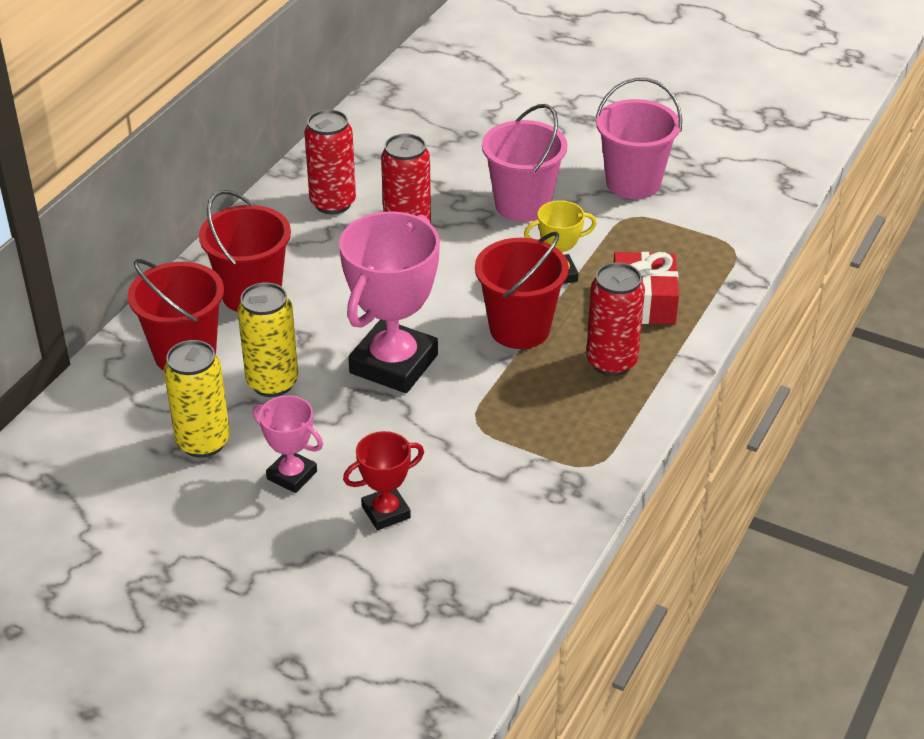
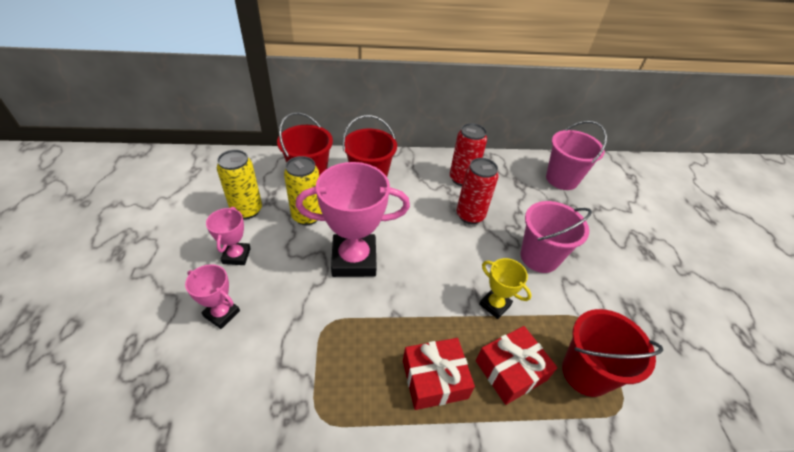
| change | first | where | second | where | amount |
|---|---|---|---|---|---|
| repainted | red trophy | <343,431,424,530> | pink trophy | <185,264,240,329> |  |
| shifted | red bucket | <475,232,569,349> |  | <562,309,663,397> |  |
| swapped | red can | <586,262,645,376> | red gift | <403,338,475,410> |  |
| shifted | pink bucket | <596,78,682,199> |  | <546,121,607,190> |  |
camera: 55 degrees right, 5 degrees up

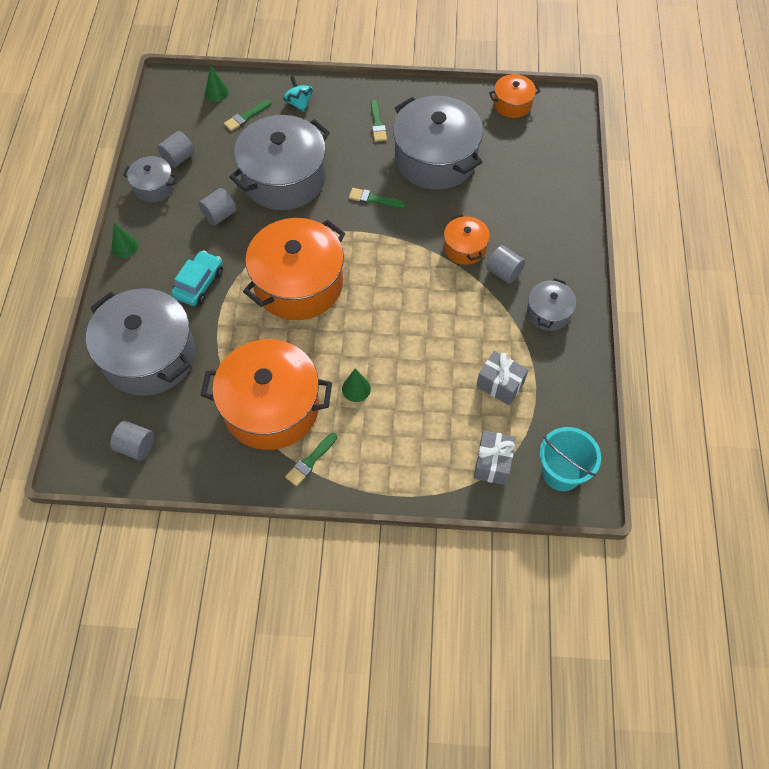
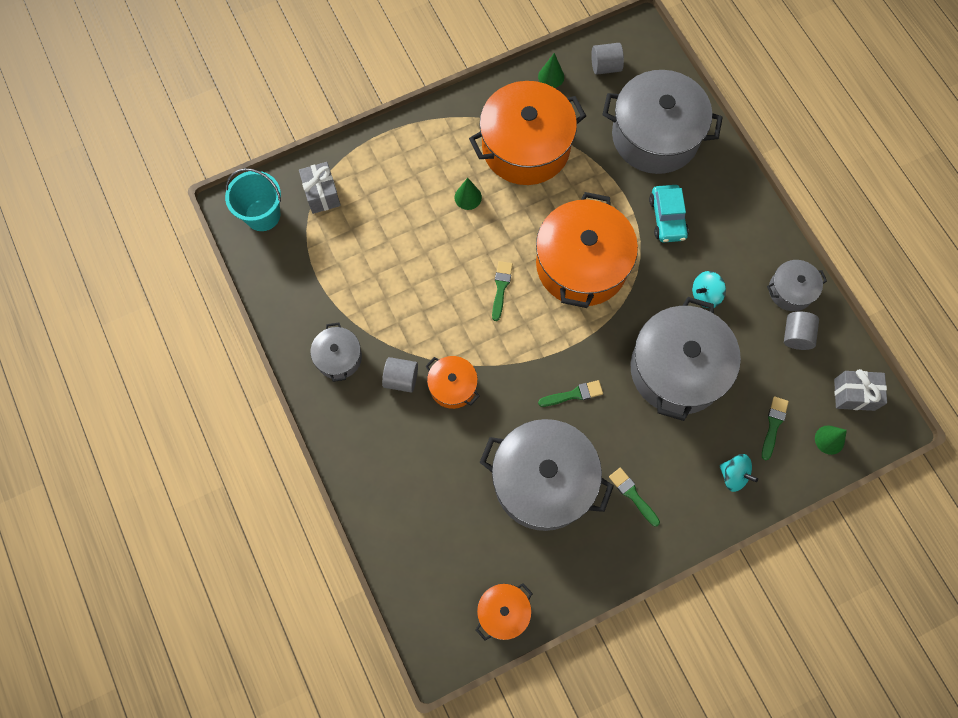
| change | first | where | second | where | amount |
|---|---|---|---|---|---|
| shifted | green cone | <112,223,138,258> |  | <538,53,564,88> |  |
| swapped | grey cylinder | <199,188,237,225> | turquoise spinning top | <692,271,726,308> |  |
| shifted | green brush | <285,433,337,486> |  | <492,261,513,321> |  |
| shifted | grey gift | <476,351,528,405> |  | <834,369,887,411> |  |
camera: 150 degrees right, 10 degrees up

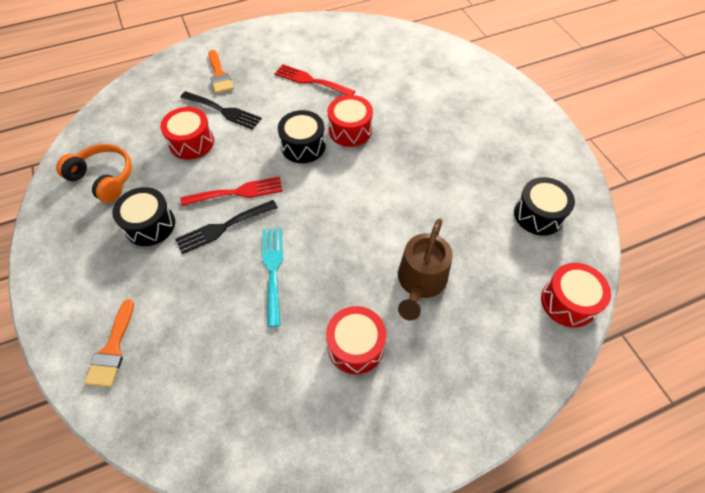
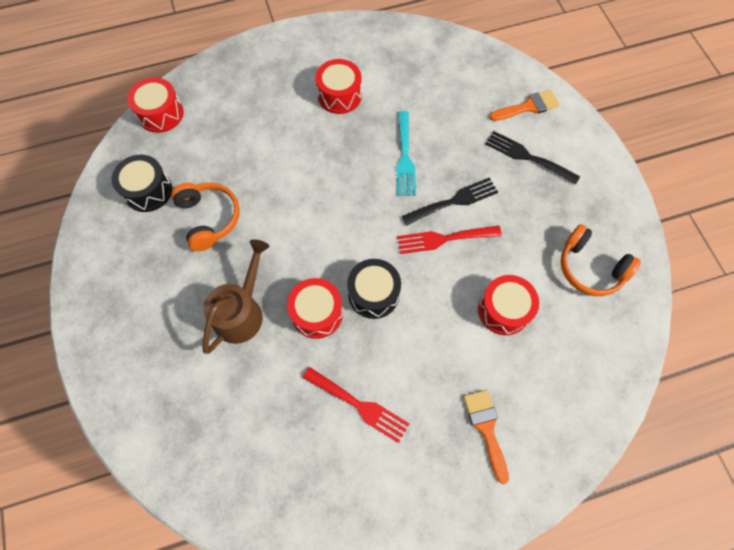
| change | first | where | second | where | amount |
|---|---|---|---|---|---|
| rotated | orange brush | <84,299,134,387> |  | <490,90,560,121> | 60 degrees clockwise |
| gone | black drum | <112,187,175,246> |  |  |  |
| shifted | black fork | <180,91,262,130> |  | <485,131,580,185> |  |
| shifted | brown watering can | <398,218,453,320> |  | <202,239,269,354> |  |
| new |  |  | orange headphones | <171,183,240,251> |  |
camera: 175 degrees left, 10 degrees up

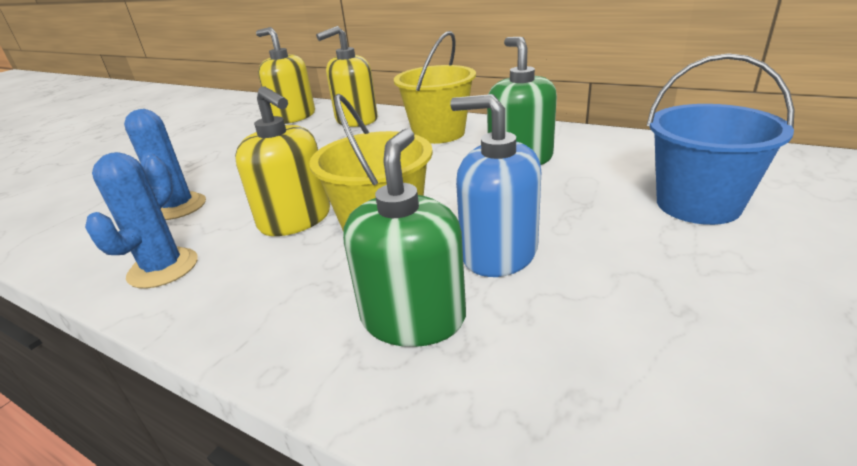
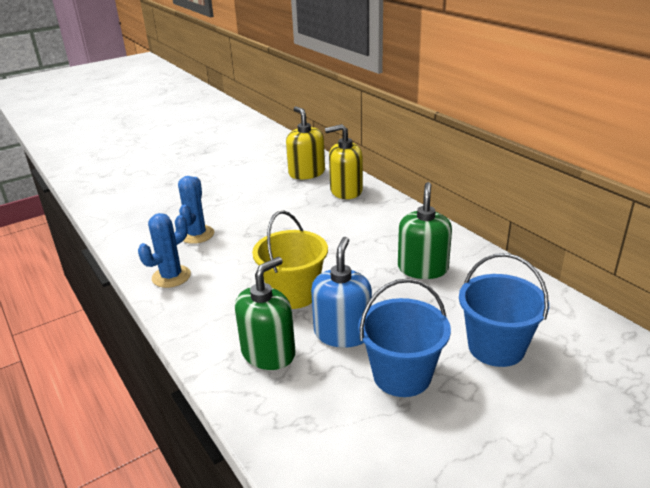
| change | first | where | second | where | amount |
|---|---|---|---|---|---|
| gone | yellow soap dispenser | <235,86,330,236> |  |  |  |
| gone | yellow bucket | <394,31,476,144> |  |  |  |
| rotated | blue soap dispenser | <450,94,541,277> |  | <311,237,372,348> | 45 degrees clockwise |
| new |  |  | blue bucket | <358,278,451,397> |  |
camera: 25 degrees right, 0 degrees up

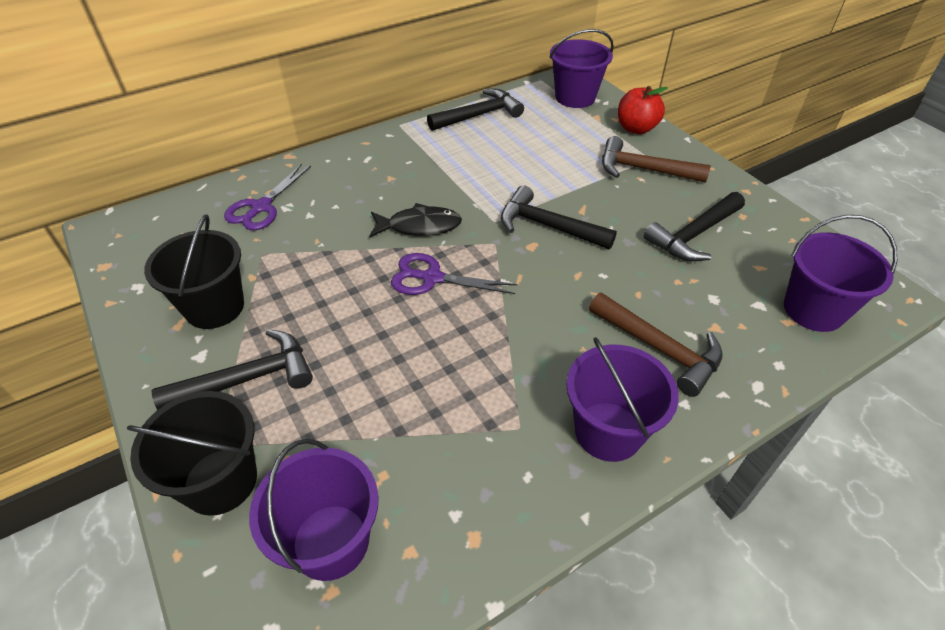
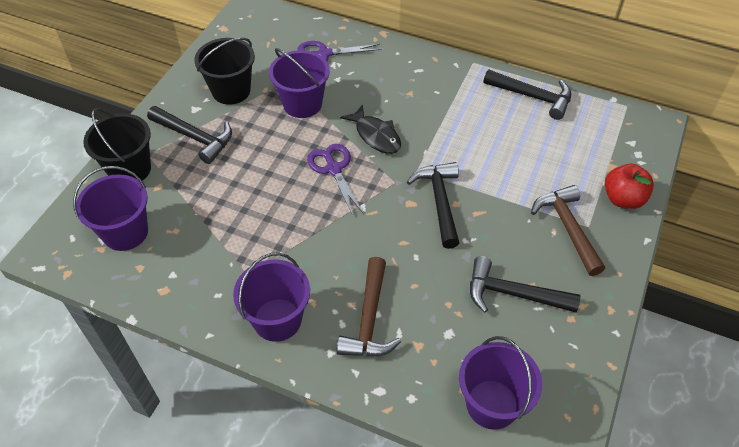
| change | first | where | second | where | amount |
|---|---|---|---|---|---|
| shifted | purple bucket | <550,29,614,108> |  | <269,48,330,118> |  |
camera: 55 degrees right, 5 degrees up

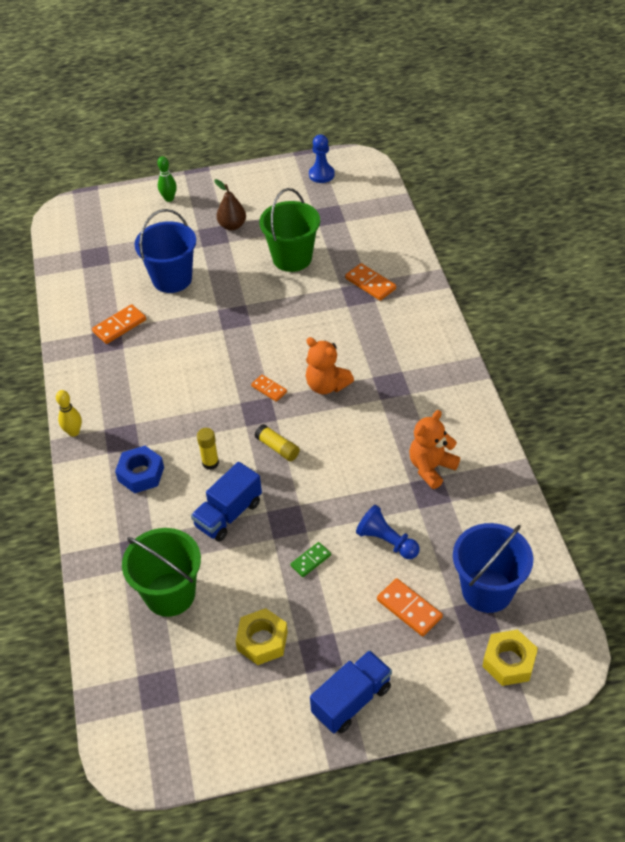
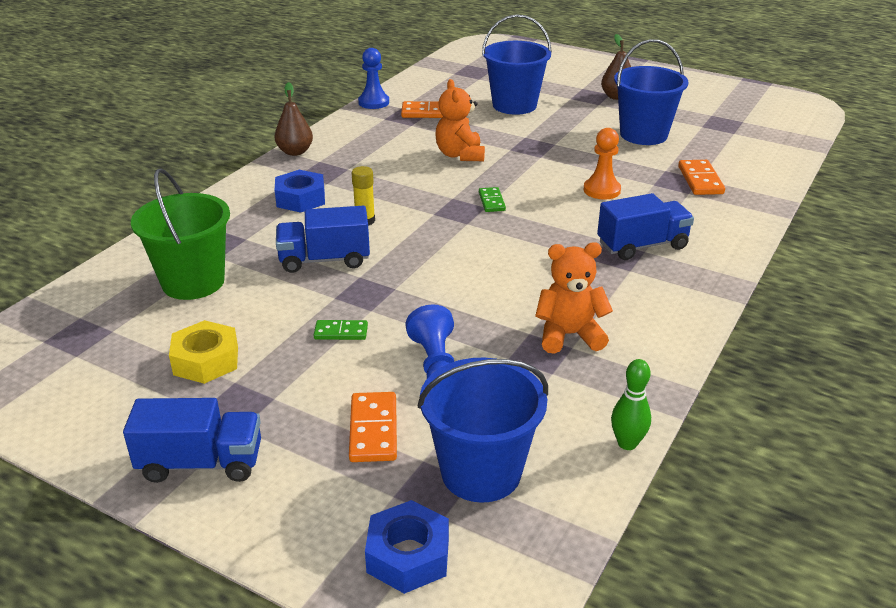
| change | first | where | second | where | amount |
|---|---|---|---|---|---|
| swapped | yellow bowling pin | <56,390,82,437> | brown pear | <275,82,313,156> |  |
| shifted | green bowling pin | <157,156,177,202> |  | <611,359,651,450> |  |
| repainted | orange domino | <251,375,287,402> | green domino | <479,187,506,212> |  |
| gone | yellow glue stick | <254,424,300,461> |  |  |  |
| repainted | green bucket | <259,188,320,272> | blue bucket | <614,39,689,145> |  |
| shifted | orange teddy bear | <306,337,354,394> |  | <435,79,485,161> |  |
| shifted | blue pawn | <309,134,335,183> |  | <358,48,389,109> |  |
| repainted | yellow nut | <482,629,538,686> | blue nut | <365,500,449,594> |  |
| new |  |  | orange pawn | <583,128,621,200> |  |
| new |  |  | blue truck | <597,193,694,260> |  |
camera: 40 degrees right, 15 degrees down

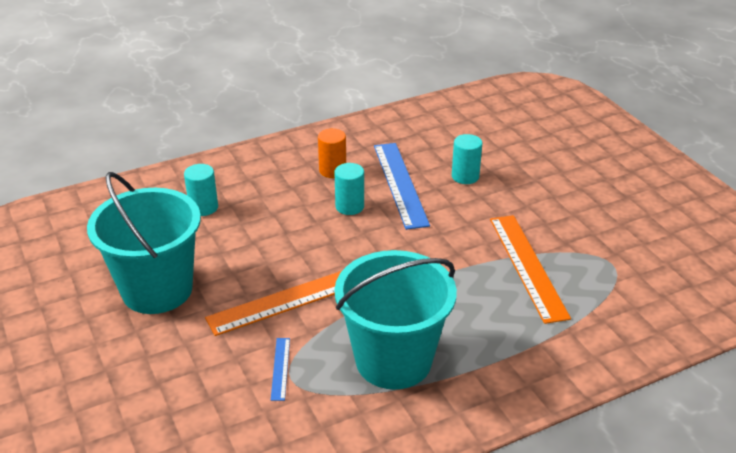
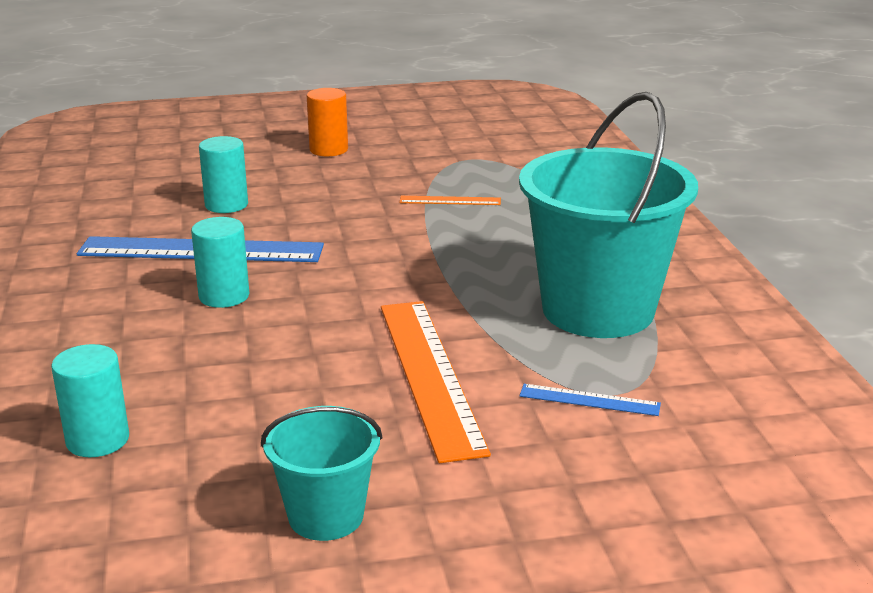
| change | first | where | second | where | amount |
|---|---|---|---|---|---|
| scaled | turquoise bucket | <87,172,201,314> |  | <261,406,382,541> | x0.51 |
| shifted | orange cylinder | <318,128,346,178> |  | <307,88,348,156> |  |
| scaled | orange ruler | <490,215,571,324> |  | <399,196,501,205> | x0.46 |
camera: 75 degrees left, 10 degrees down

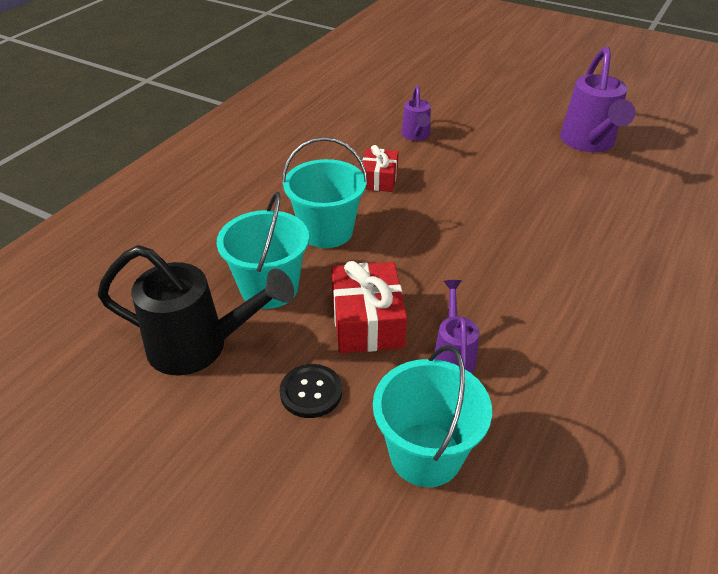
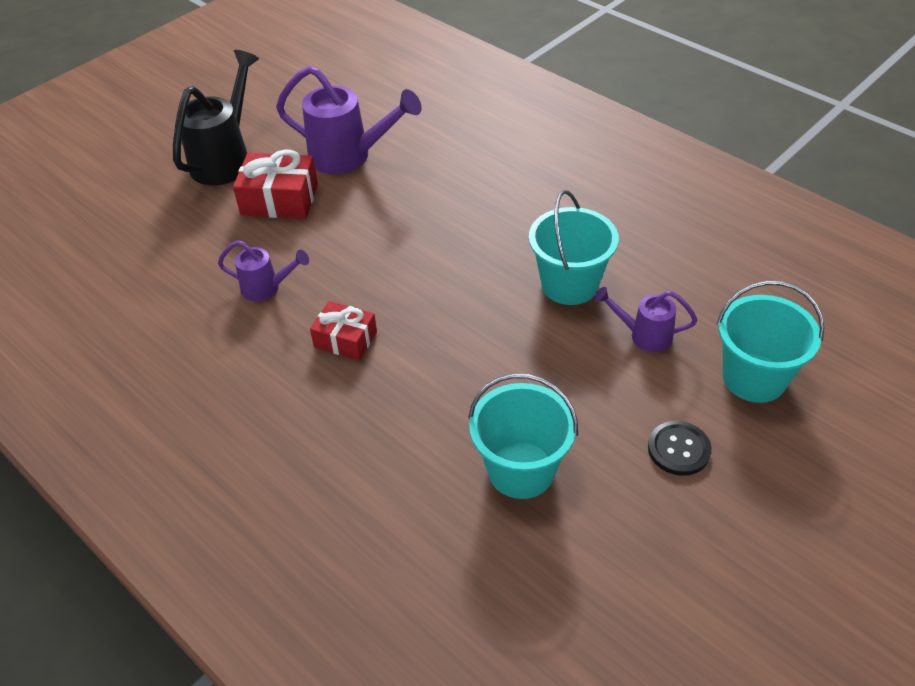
| change | first | where | second | where | amount |
|---|---|---|---|---|---|
| shifted | black watering can | <98,245,294,376> |  | <173,50,259,185> |  |
| shifted | turquoise bucket | <282,137,368,248> |  | <529,190,619,305> |  |
| shifted | red gift | <331,261,407,353> |  | <233,149,318,219> |  |
camera: 75 degrees left, 5 degrees up

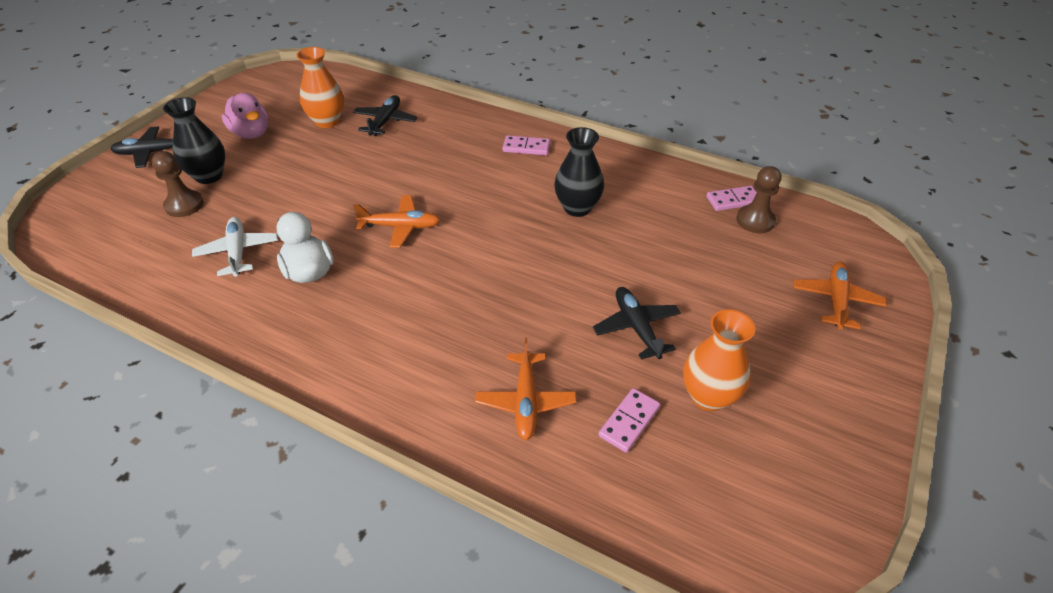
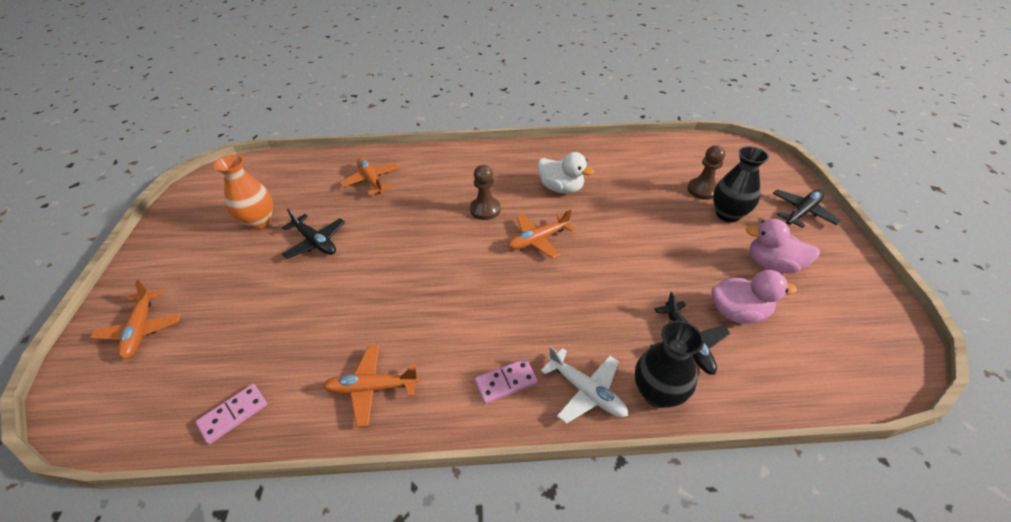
| change | first | where | second | where | amount |
|---|---|---|---|---|---|
| shifted | white plane | <192,217,278,277> |  | <541,346,628,424> |  |
| swapped | orange vase | <296,47,344,128> | pink duck | <712,270,797,324> |  |
| shifted | black vase | <554,127,604,217> |  | <635,321,704,408> |  |
| gone | pink domino | <598,388,661,453> |  |  |  |
| shifted | brown pawn | <736,166,781,233> |  | <470,165,501,220> |  |
| new |  |  | orange plane | <323,345,419,427> |  |
camera: 150 degrees right, 0 degrees up

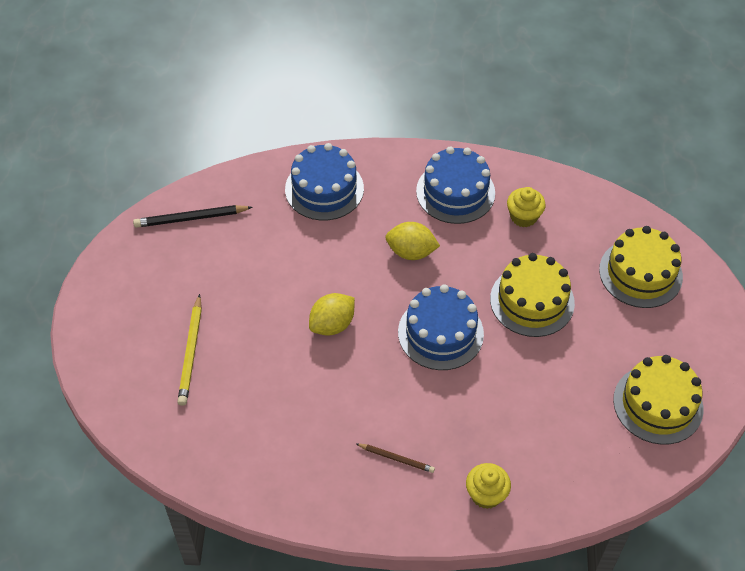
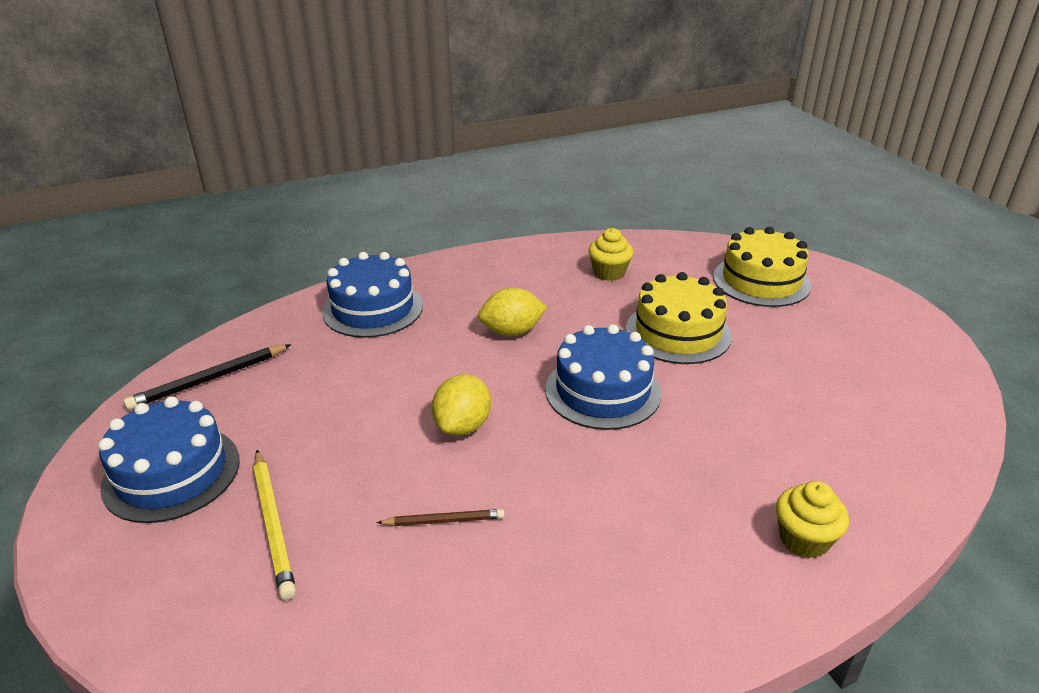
| change | first | where | second | where | amount |
|---|---|---|---|---|---|
| shifted | brown pencil | <356,443,435,473> |  | <376,509,505,526> |  |
| shifted | blue cake | <416,147,495,224> |  | <98,396,240,523> |  |
| gone | yellow cake | <613,355,703,445> |  |  |  |
camera: 25 degrees left, 20 degrees down

